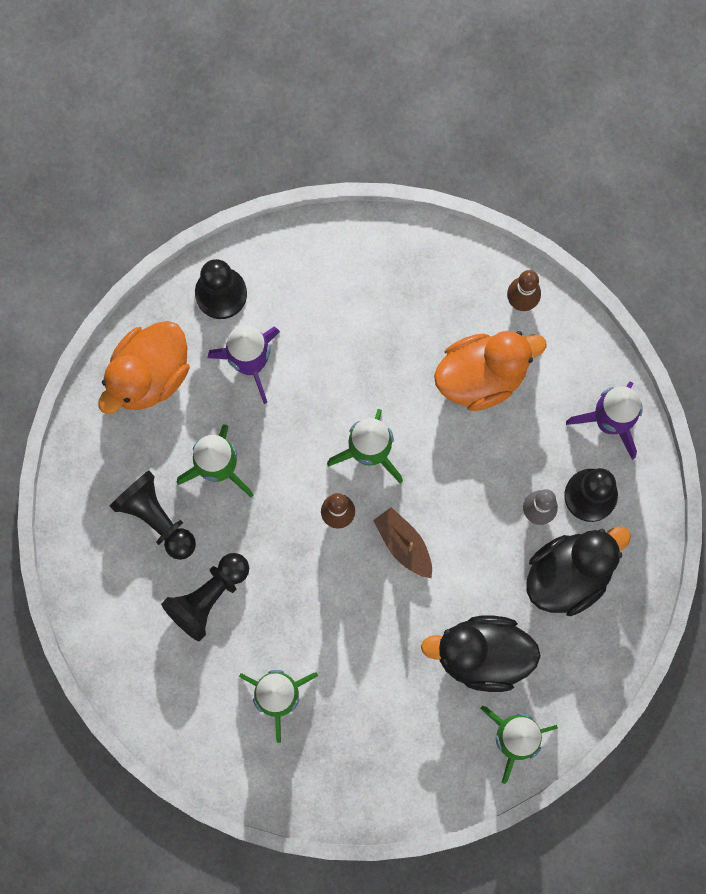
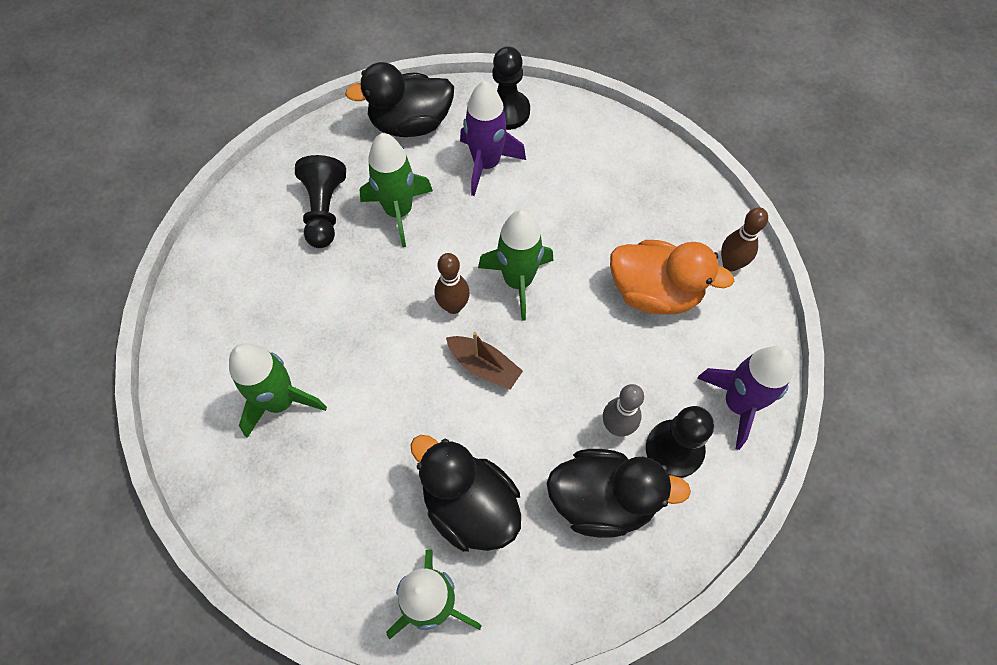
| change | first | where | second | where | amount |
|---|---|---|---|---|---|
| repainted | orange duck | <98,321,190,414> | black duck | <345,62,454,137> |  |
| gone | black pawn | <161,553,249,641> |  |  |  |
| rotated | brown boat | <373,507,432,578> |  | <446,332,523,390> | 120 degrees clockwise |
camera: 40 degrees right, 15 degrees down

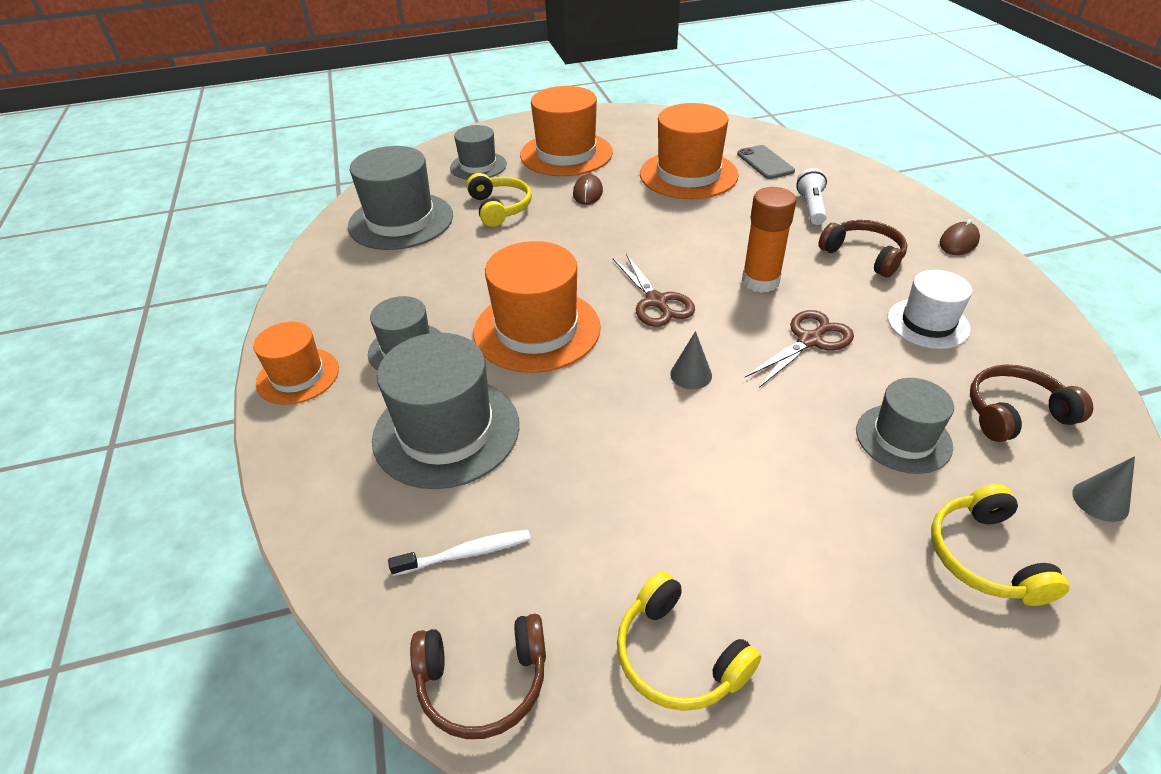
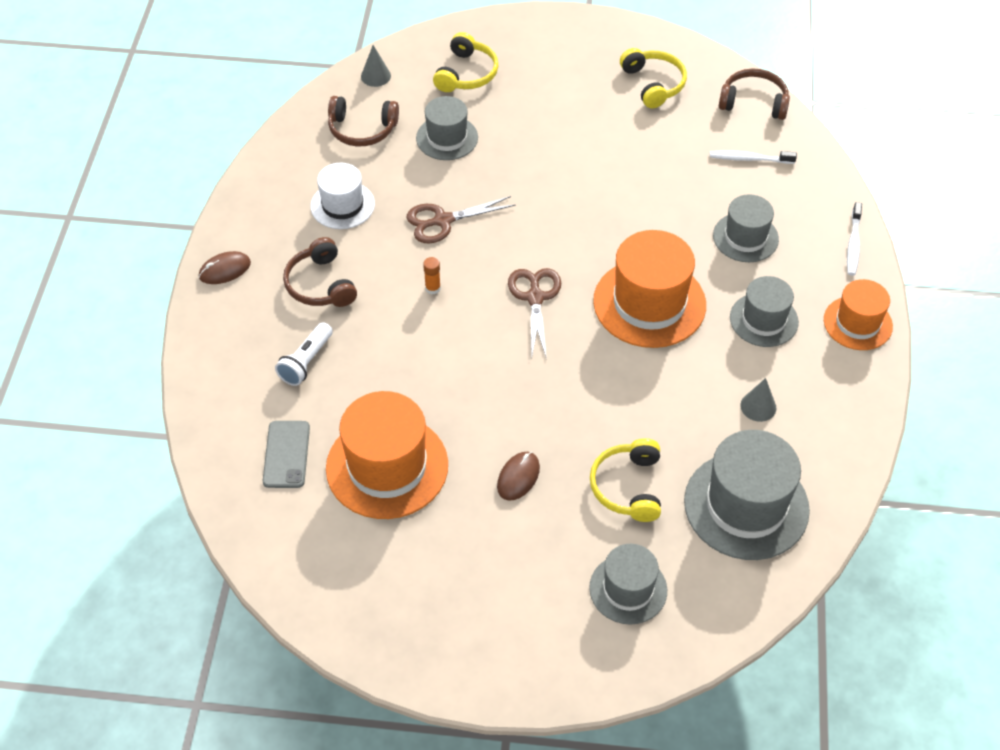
| change | first | where | second | where | amount |
|---|---|---|---|---|---|
| scaled | grey hat | <372,333,519,489> |  | <713,194,779,262> | x0.60 |
| gone | orange hat | <520,86,613,176> |  |  |  |
| shifted | grey cone | <670,331,712,389> |  | <740,378,776,422> |  |
| scaled | orange glue stick | <742,187,796,293> |  | <423,257,441,294> | x0.45 |
| new |  |  | white toothbrush | <847,202,862,276> |  |
camera: 160 degrees left, 10 degrees up

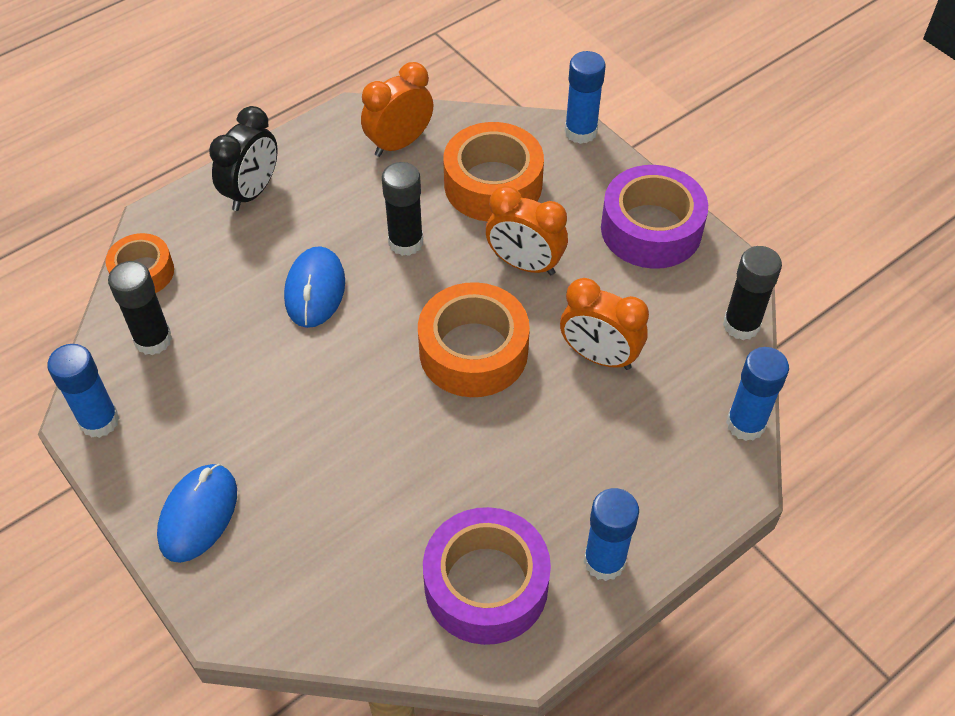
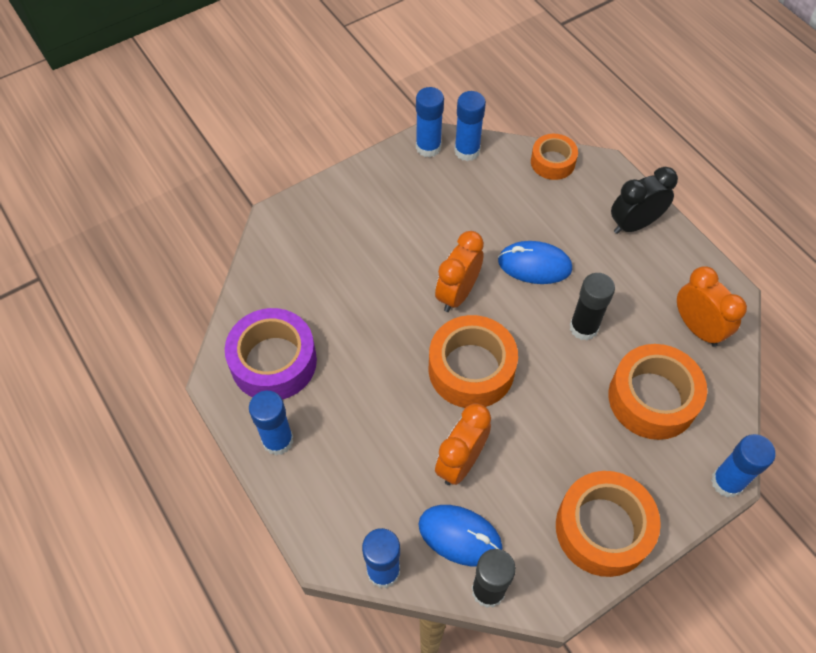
| change | first | where | second | where | amount |
|---|---|---|---|---|---|
| gone | black glue stick | <108,261,172,355> |  |  |  |
| shifted | blue mouse | <157,464,237,563> |  | <418,505,503,567> |  |
| rotated | black clock | <209,106,278,211> |  | <611,167,678,234> | 120 degrees clockwise |
| shifted | orange clock | <486,186,568,275> |  | <435,231,484,312> |  |
| repainted | purple tape | <601,165,708,269> | orange tape | <556,471,661,577> |  |
| new |  |  | blue glue stick | <454,91,486,161> |  |
camera: 95 degrees right, 5 degrees up

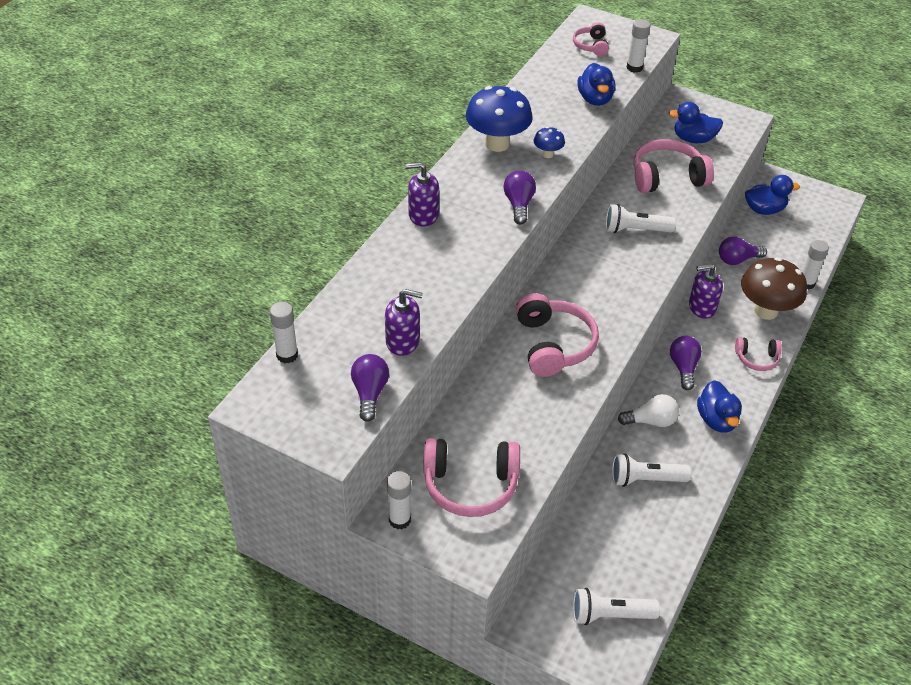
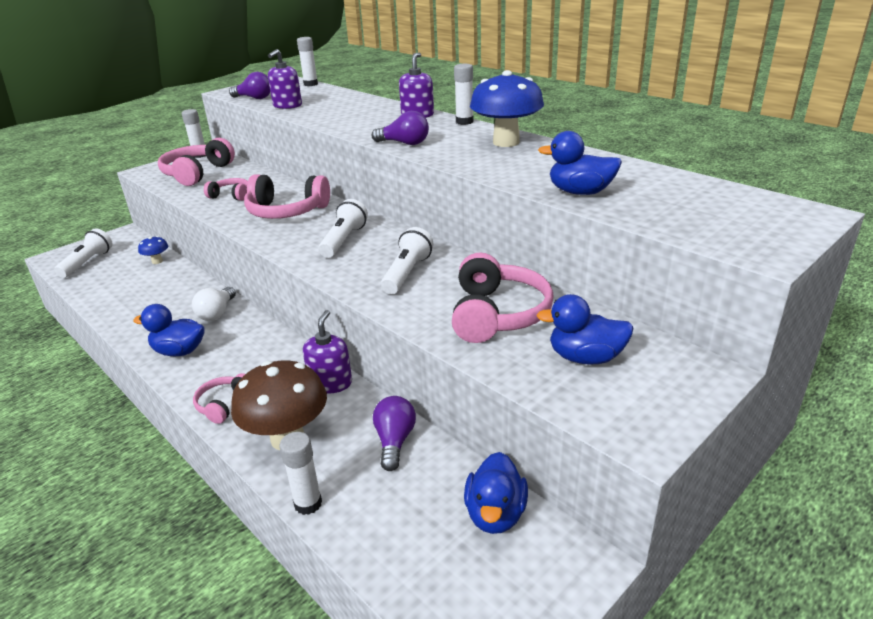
| change | first | where | second | where | amount |
|---|---|---|---|---|---|
| shifted | blue mushroom | <534,127,565,158> |  | <138,236,168,264> |  |
| shifted | pink headphones | <573,22,609,56> |  | <204,178,248,201> |  |
| shifted | white flashlight | <612,454,691,487> |  | <318,199,368,258> |  |
| shifted | white glue stick | <627,19,651,73> |  | <454,64,473,125> |  |
| rotated | blue duck | <668,102,723,143> |  | <536,294,633,365> | 105 degrees counterclockwise |
| gone | purple light bulb | <670,336,702,390> |  |  |  |
camera: 110 degrees right, 15 degrees down

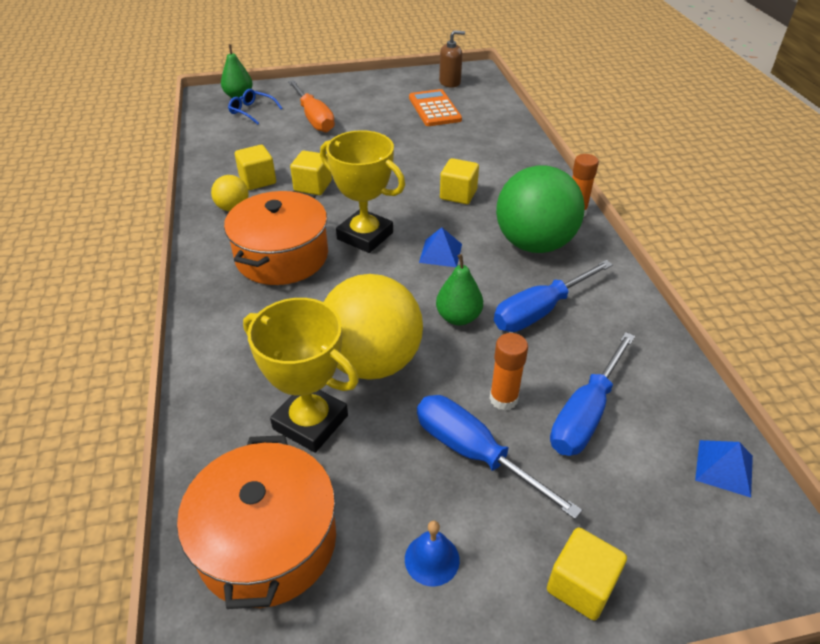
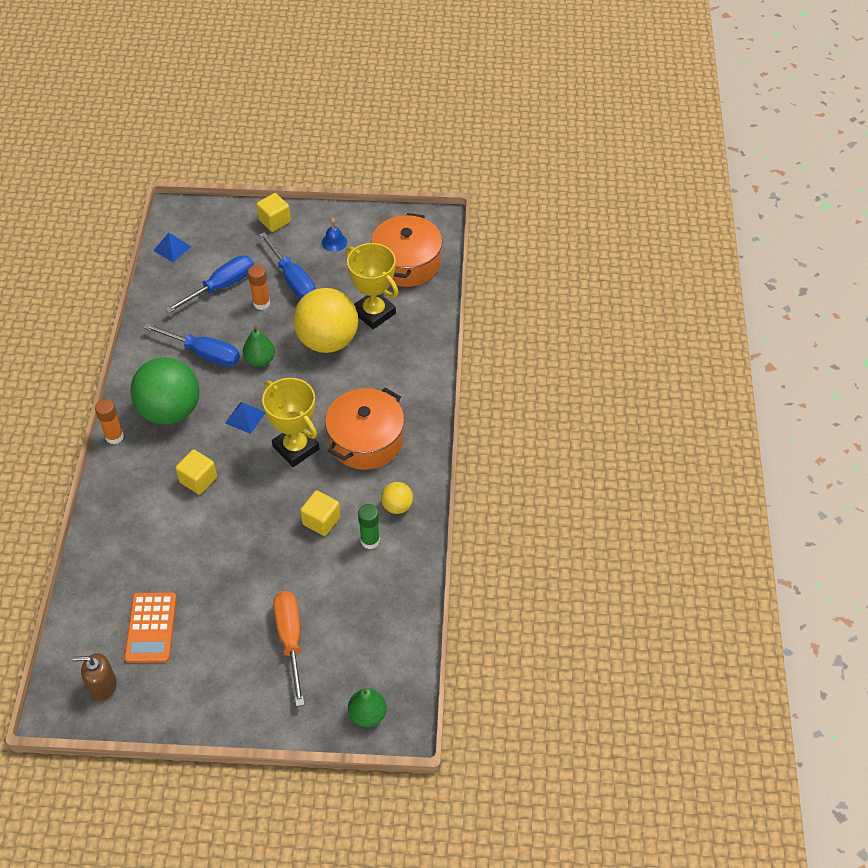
| change | first | where | second | where | amount |
|---|---|---|---|---|---|
| gone | blue glasses | <228,89,283,125> |  |  |  |
| swapped | yellow cube | <235,145,276,190> | green glue stick | <358,504,380,549> |  |
| rotated | blue screwdriver | <494,260,613,332> |  | <143,323,240,367> | 45 degrees clockwise |
camera: 165 degrees left, 10 degrees up

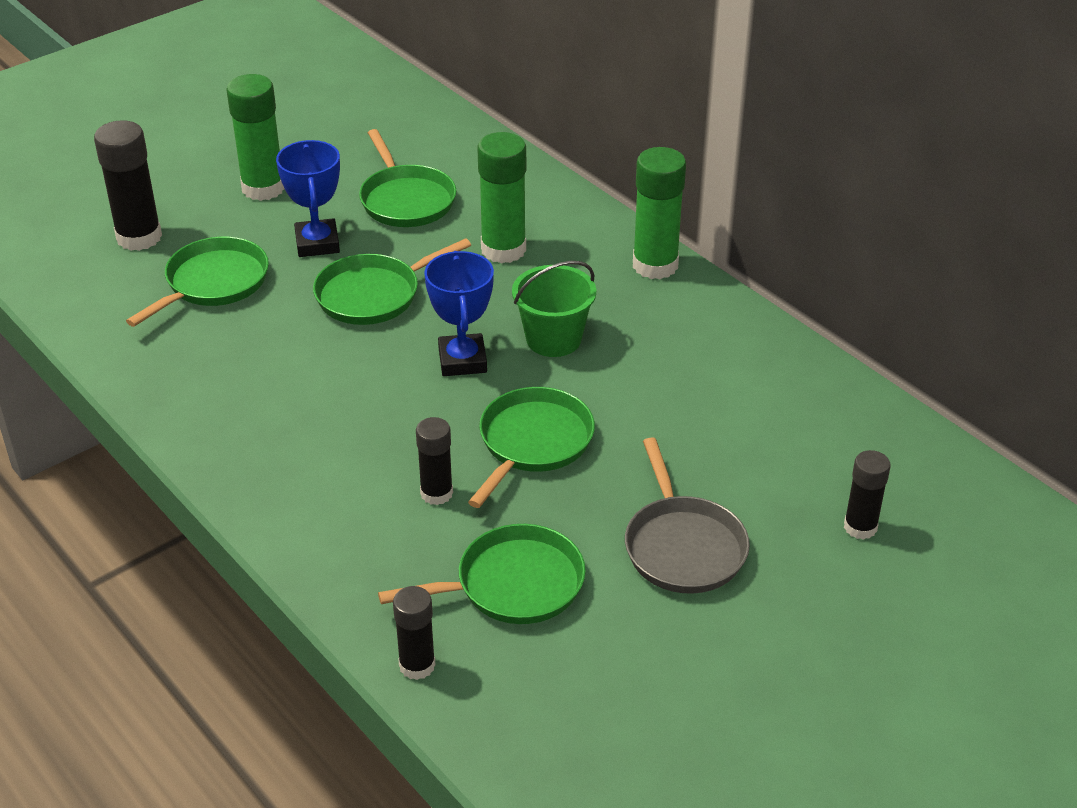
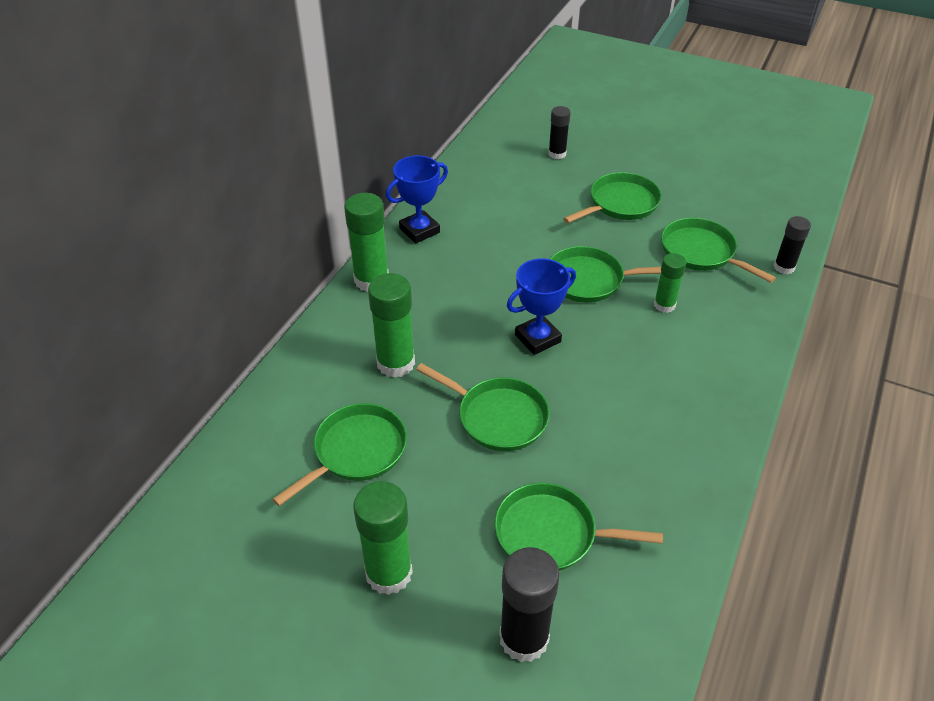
| change | first | where | second | where | amount |
|---|---|---|---|---|---|
| shifted | blue trophy | <276,140,340,257> |  | <386,155,448,244> |  |
| repainted | black glue stick | <416,417,453,505> | green glue stick | <654,253,686,313> |  |
| gone | green bucket | <512,261,596,357> |  |  |  |
| repainted | grey pan | <625,437,750,594> | green pan | <563,172,661,223> |  |
camera: 115 degrees left, 5 degrees up

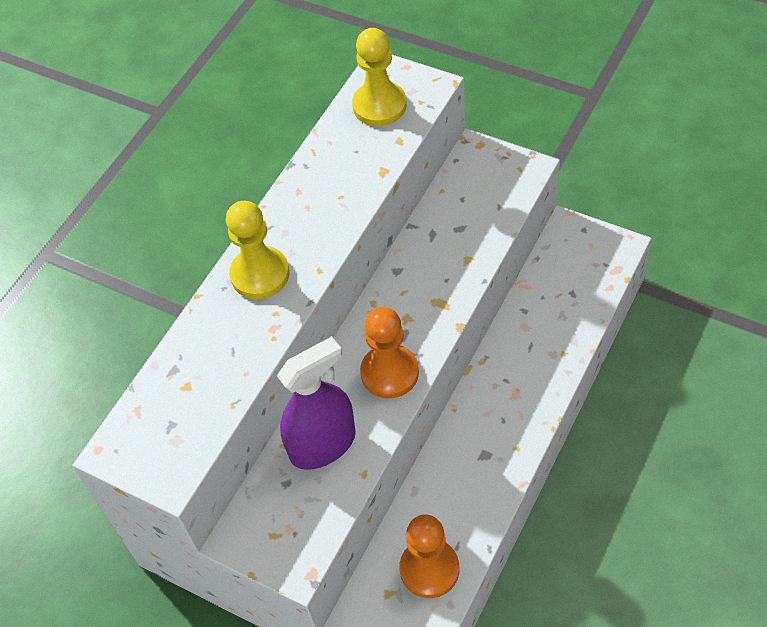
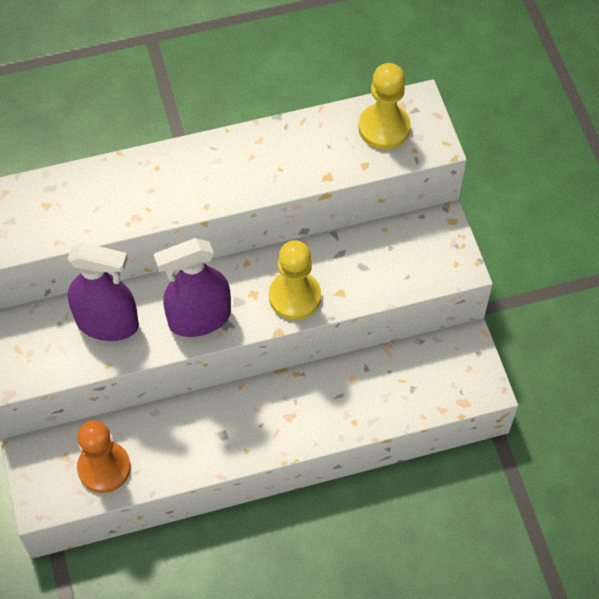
| change | first | where | second | where | amount |
|---|---|---|---|---|---|
| shifted | yellow pawn | <226,201,289,299> |  | <269,240,321,320> |  |
| swapped | orange pawn | <360,307,419,399> | purple spray bottle | <154,238,231,337> |  |
camera: 40 degrees right, 5 degrees up

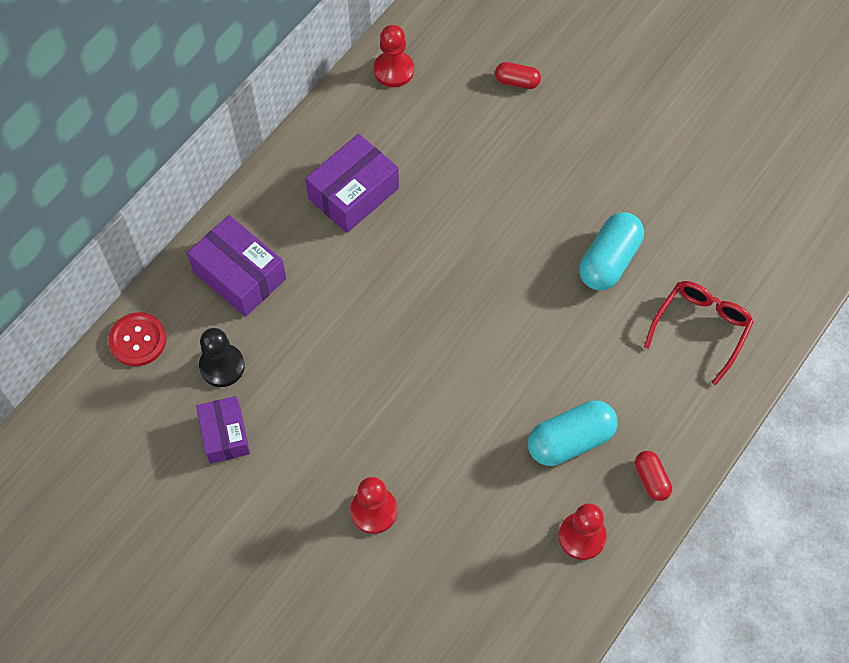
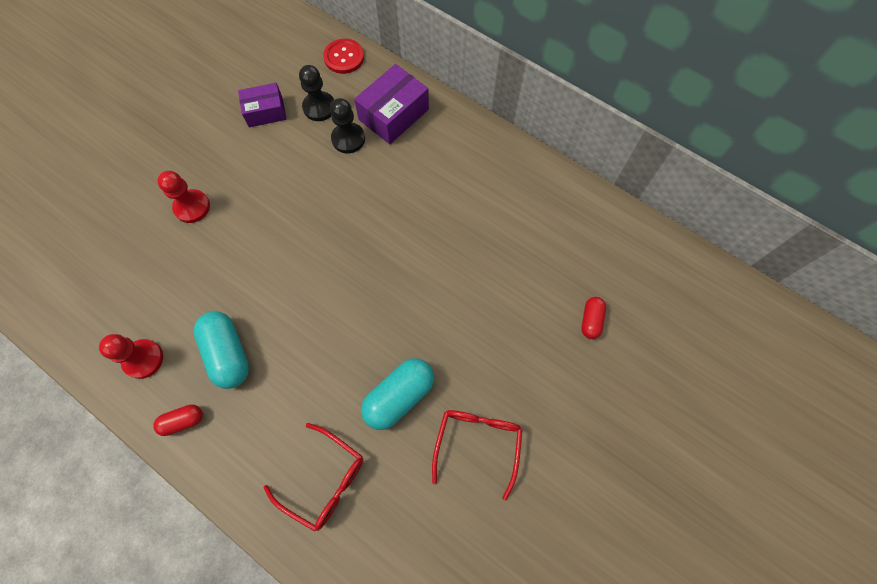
| change | first | where | second | where | amount |
|---|---|---|---|---|---|
| gone | purple box | <305,134,399,233> |  |  |  |
| gone | red pawn | <374,25,414,87> |  |  |  |
| rotated | turquoise capsule | <579,212,644,290> |  | <361,358,434,430> | 75 degrees counterclockwise |
| new |  |  | black pawn | <330,98,365,153> |  |
| new |  |  | red glasses | <432,410,523,501> |  |
camera: 90 degrees right, 5 degrees up

